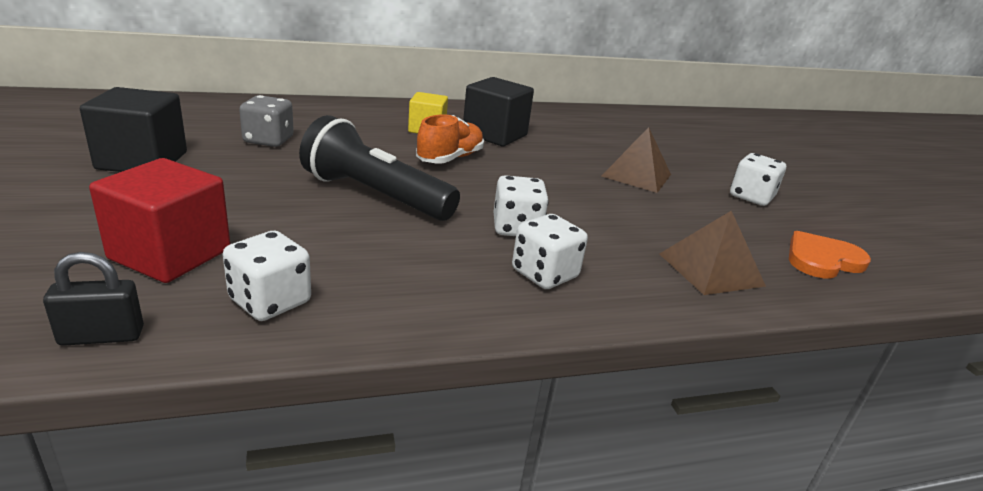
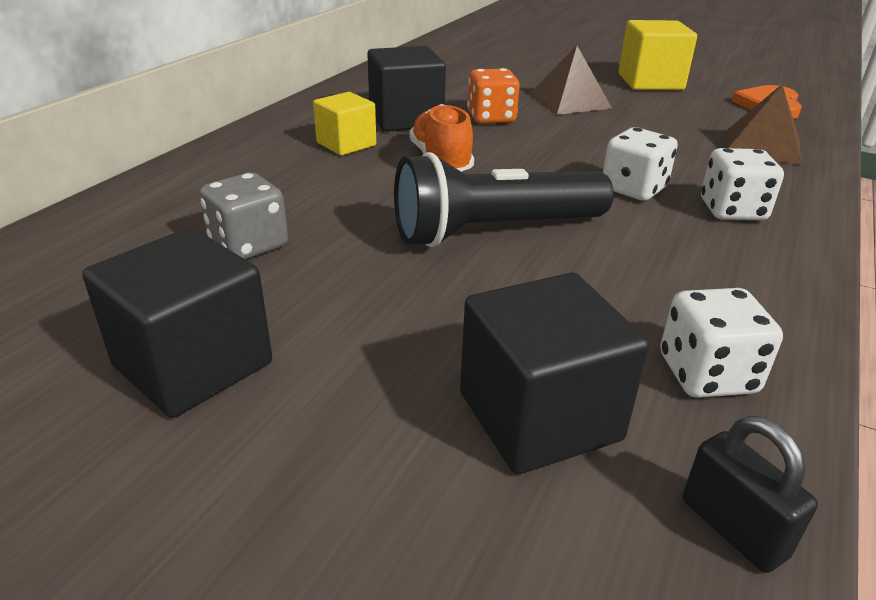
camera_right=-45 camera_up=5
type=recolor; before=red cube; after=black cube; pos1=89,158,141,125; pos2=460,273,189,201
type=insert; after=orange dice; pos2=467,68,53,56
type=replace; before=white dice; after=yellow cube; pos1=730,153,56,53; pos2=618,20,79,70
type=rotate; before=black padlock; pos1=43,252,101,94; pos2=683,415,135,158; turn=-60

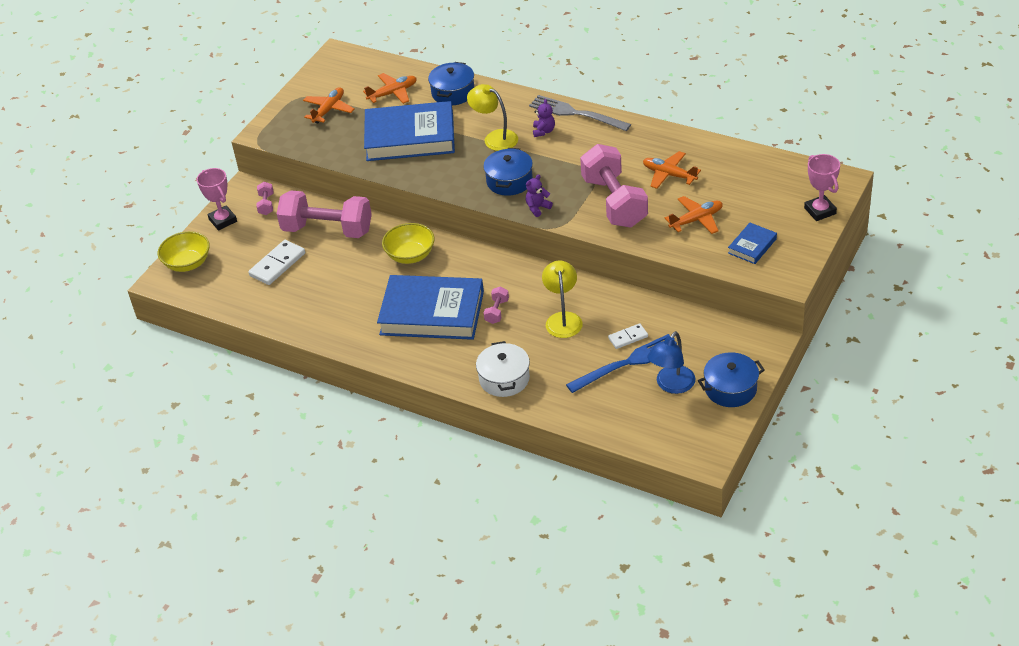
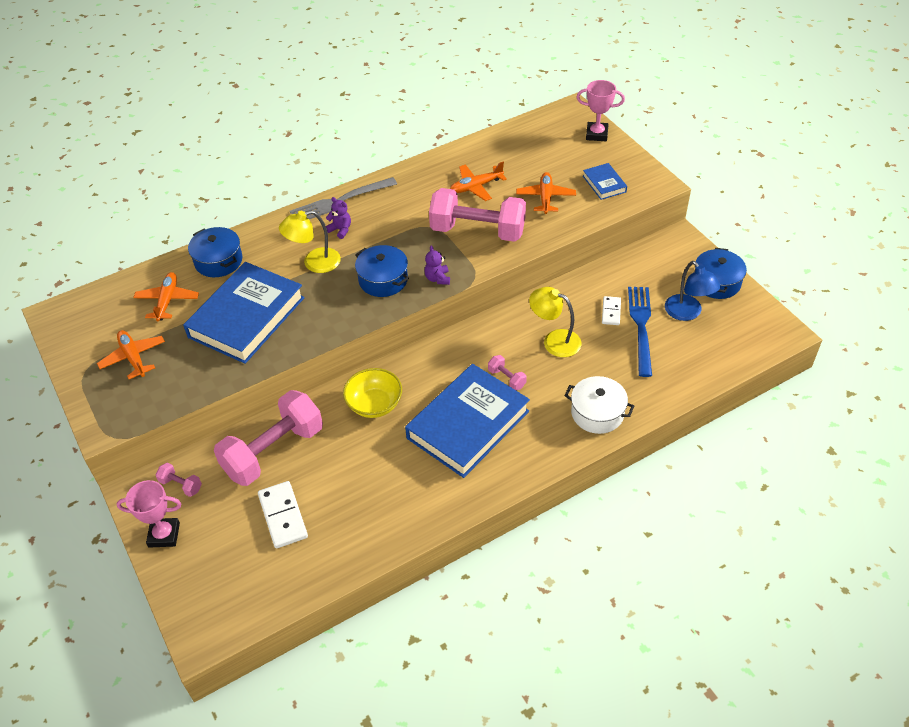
camera_right=-60 camera_up=5
type=delete; before=yellow bowl; pos1=158,231,52,41

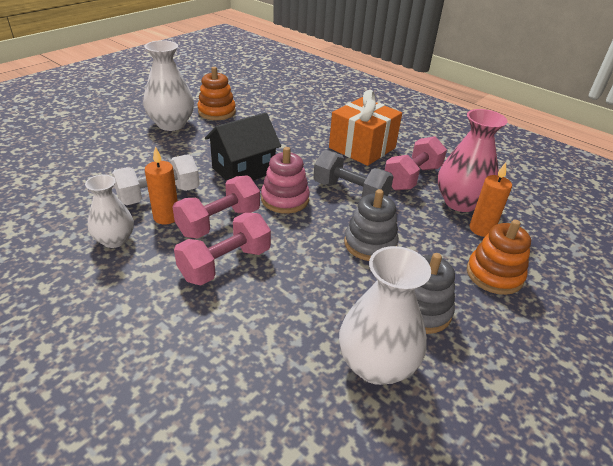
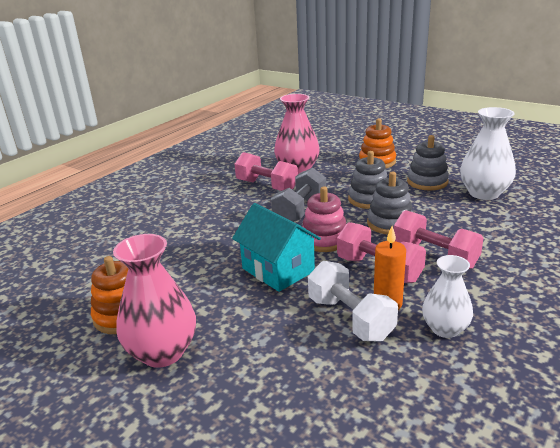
camera_right=-90 camera_up=-10
type=recolor; before=white vase; after=pink vase; pos1=143,40,51,91; pos2=113,234,83,134
type=recolor; before=black house; after=turquoise house; pos1=205,113,76,68; pos2=232,203,89,89
type=insert; after=grey stacking toy; pos2=367,171,46,64
type=delete; before=orange gift; pos1=329,90,73,76
type=delete; before=orange candle; pos1=469,162,43,75

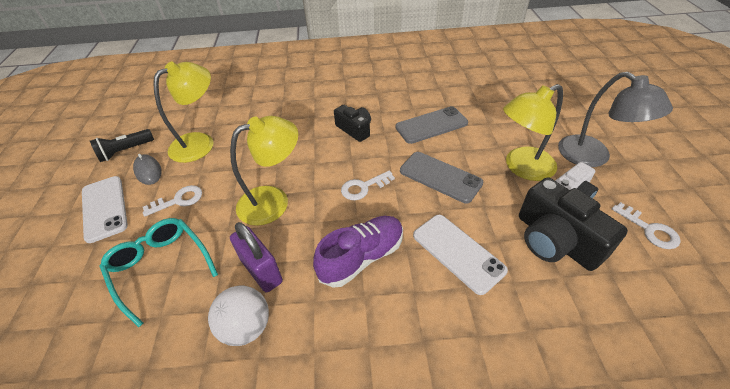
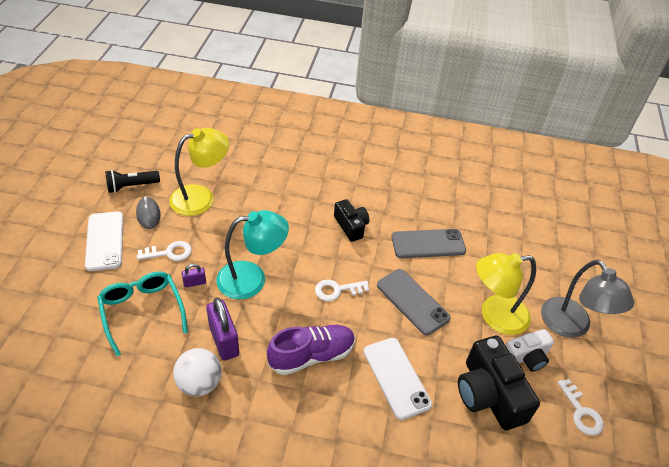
camera_right=10 camera_up=0
type=insert; after=purple padlock; pos2=182,264,24,23
type=recolor; before=yellow lamp; after=turquoise lamp; pos1=230,116,68,110; pos2=216,210,73,89

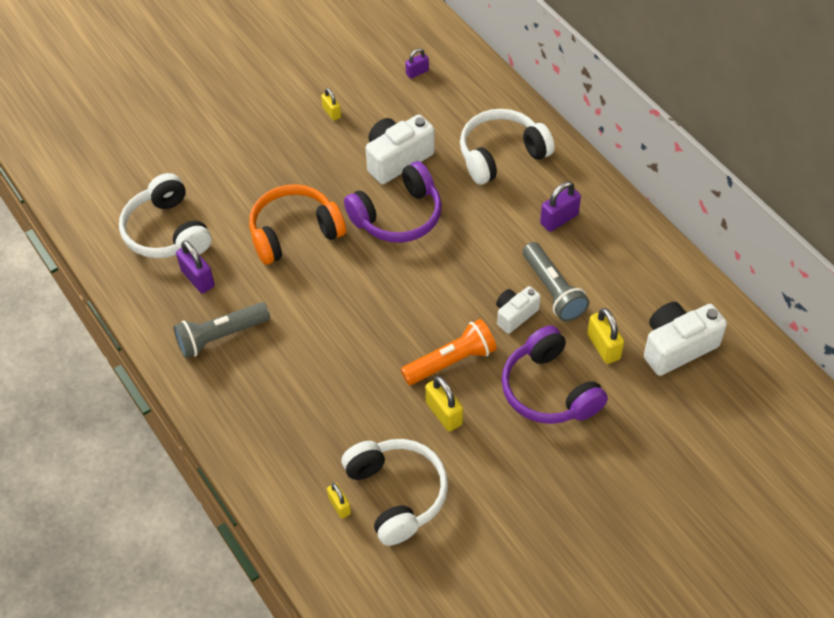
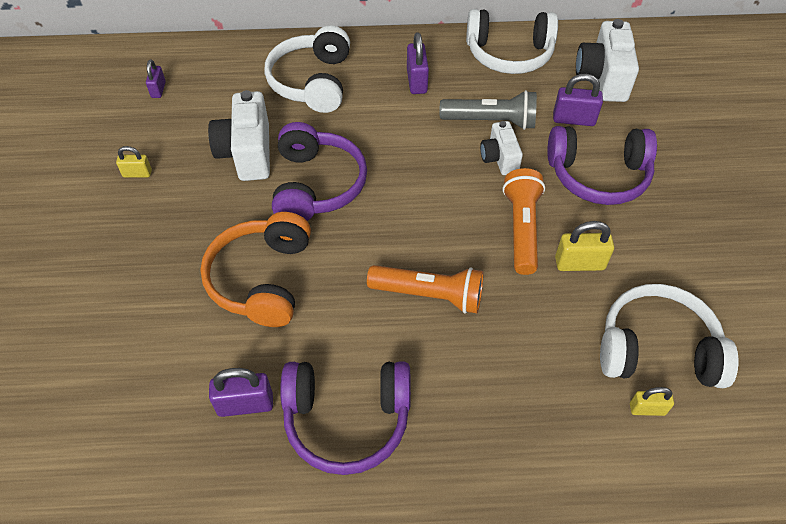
camera_right=-60 camera_up=0
type=replace; before=grey flashlight; after=purple headphones; pos1=173,302,97,56; pos2=280,361,131,114
type=insert; after=orange flashlight; pos2=367,265,117,49
type=move; before=white headphones; pos1=119,173,93,85; pos2=466,9,92,65
type=recolor; before=yellow padlock; after=purple padlock; pos1=587,308,37,56; pos2=553,74,50,52

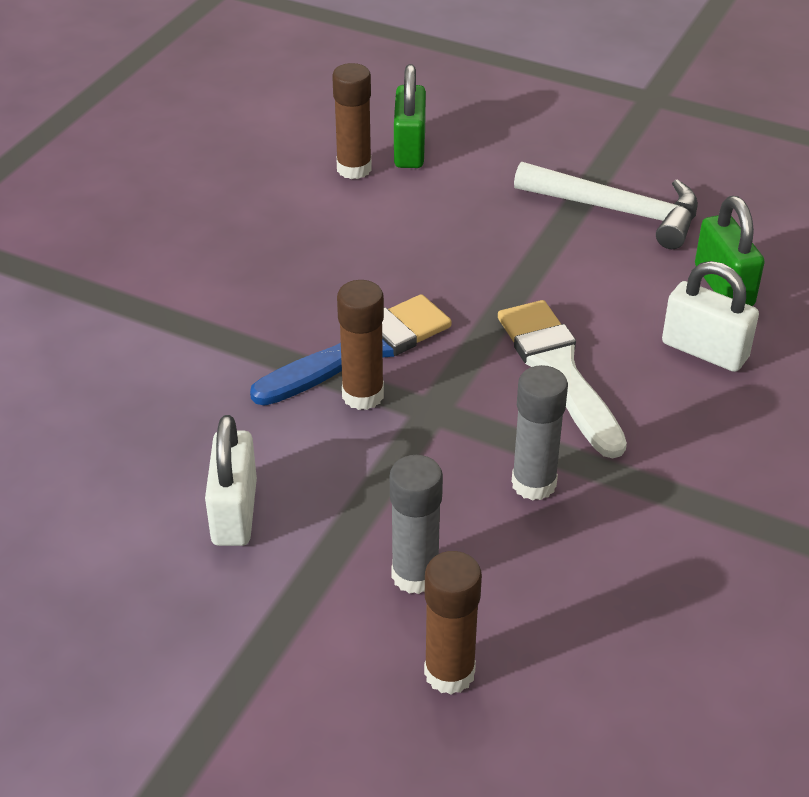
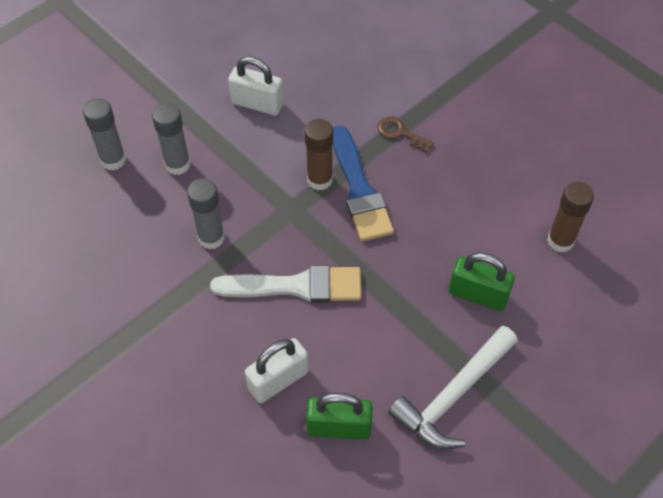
camera_right=110 camera_up=15
type=recolor; before=brown glue stick; after=grey glue stick; pos1=424,551,58,143; pos2=83,98,43,72
type=insert; after=brown key; pos2=378,116,56,37
type=move; before=green padlock; pos1=394,64,32,104; pos2=449,253,66,58

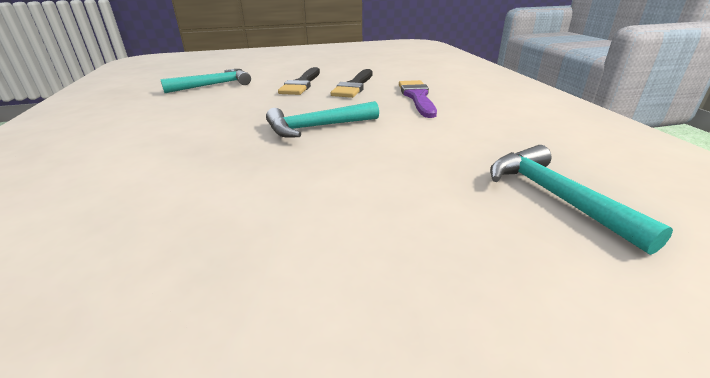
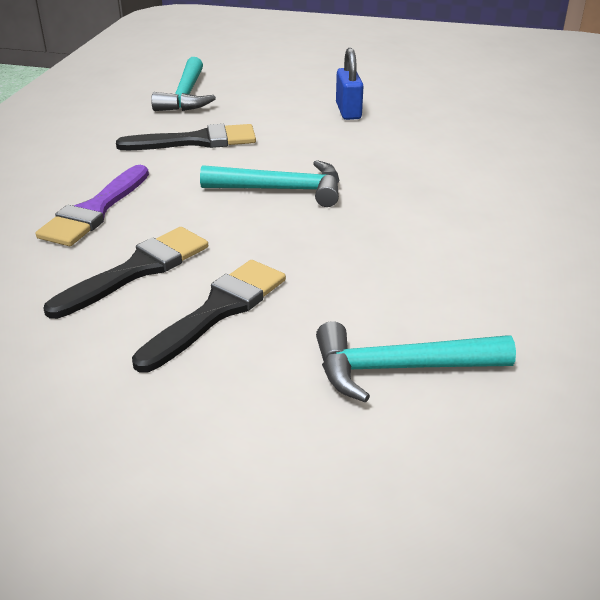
camera_right=-155 camera_up=5
type=insert; after=black brush; pos2=116,124,140,26
type=insert; after=blue padlock; pos2=336,48,27,72

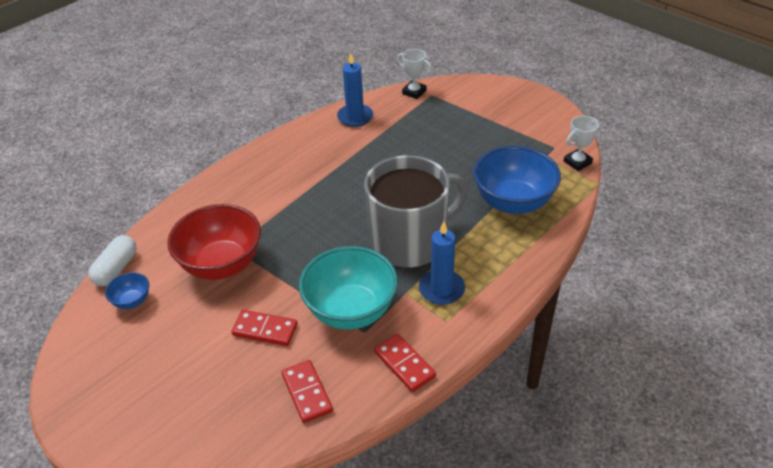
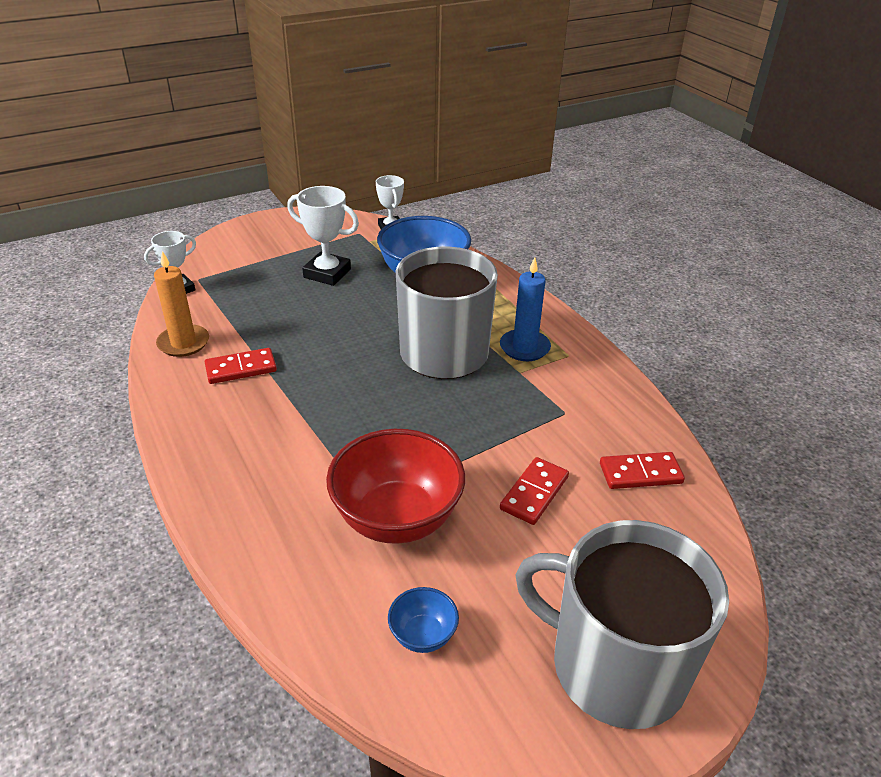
camera_right=-75 camera_up=-5
type=recolor; before=blue candle; after=orange candle; pos1=337,53,36,74; pos2=154,251,55,106
type=move; before=red domino; pos1=374,334,62,58; pos2=205,348,72,36
type=insert; after=white trophy; pos2=287,186,72,100
type=insert; after=grey mug; pos2=515,520,214,209
type=delete; before=white capsule; pos1=88,235,49,51
type=delete; before=turquoise bowl; pos1=299,246,99,84

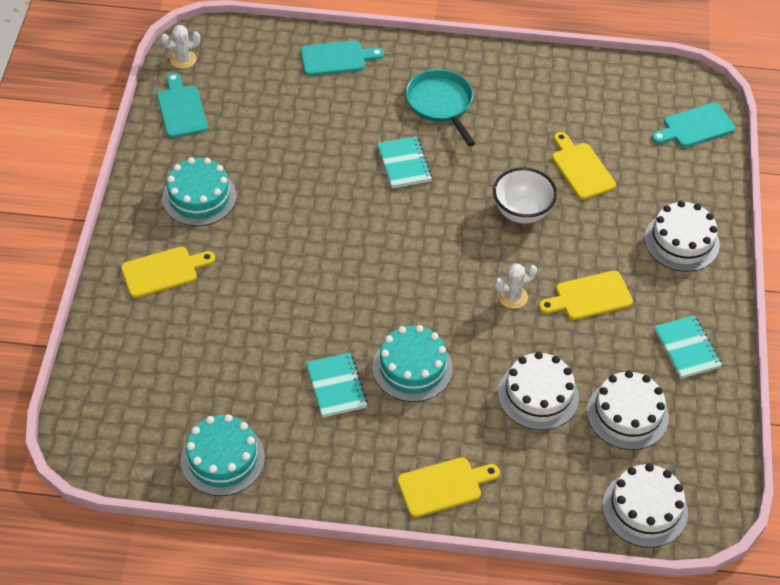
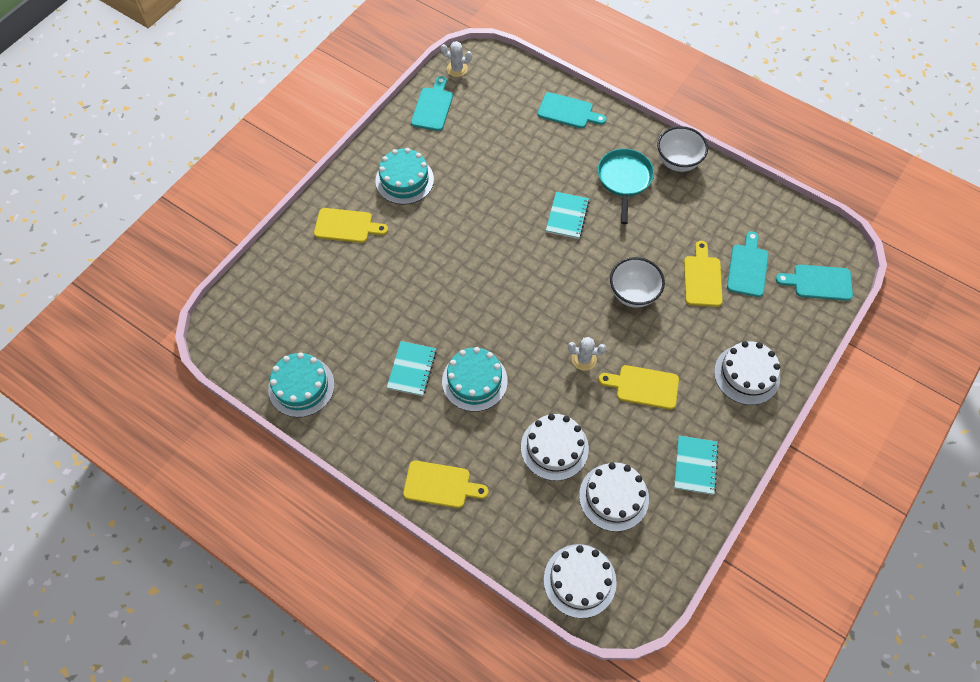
camera_right=30 camera_up=10
type=insert; after=white bowl; pos2=657,126,51,46
type=insert; after=turquoise cutting board; pos2=727,231,41,66

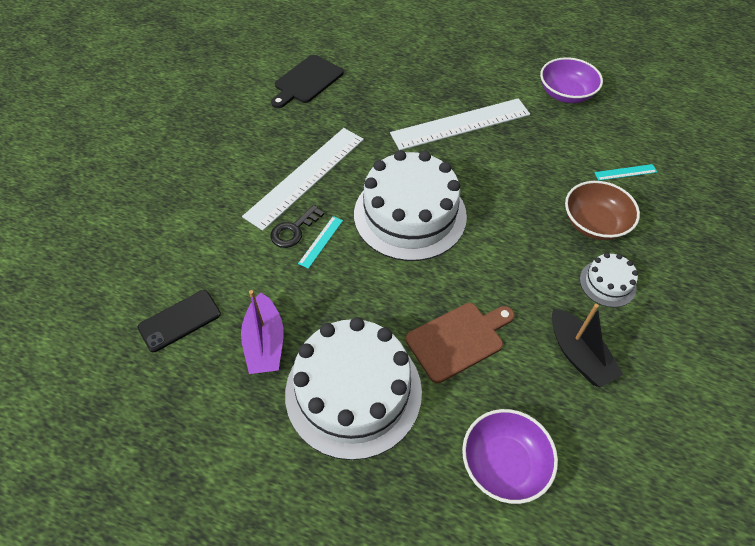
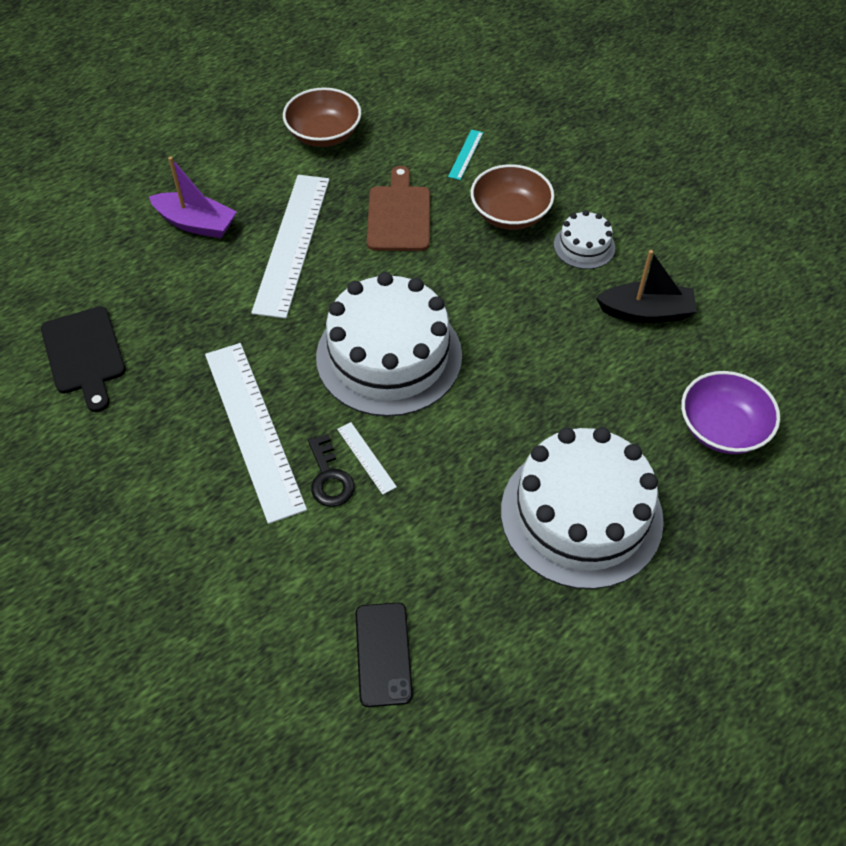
camera_right=-60 camera_up=0
type=move; before=purple boat; pos1=241,290,42,84; pos2=149,157,88,81
type=recolor; before=purple bowl; after=brown bowl; pos1=540,57,63,46; pos2=283,87,78,60
type=recolor; before=turquoise ruler; after=white ruler; pos1=298,216,45,53; pos2=337,422,60,73
type=move; before=brown cutting board; pos1=406,303,108,80; pos2=367,166,63,85

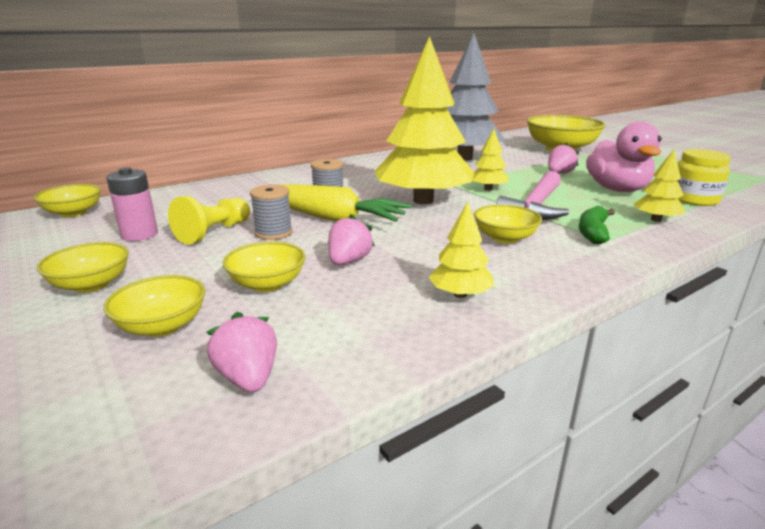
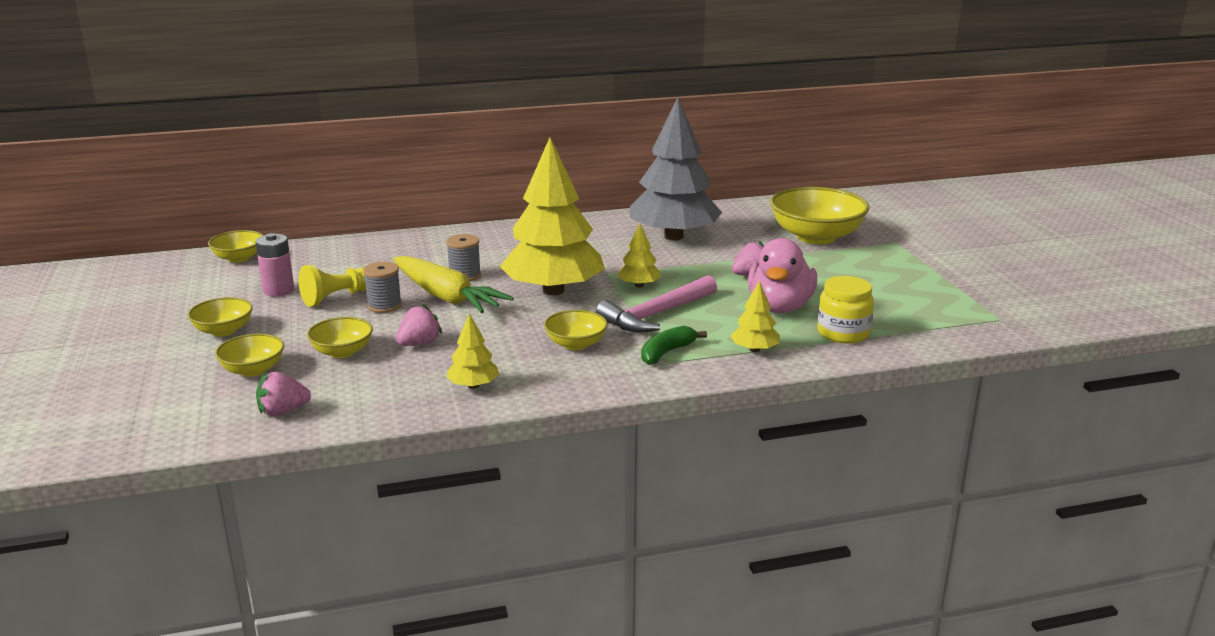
camera_right=20 camera_up=0
type=rotate; before=pink strawberry; pos1=206,312,71,80; pos2=256,372,55,44; turn=-105

